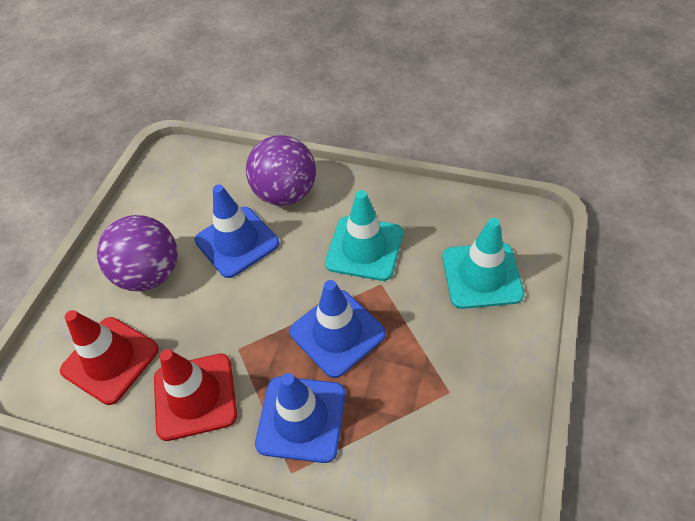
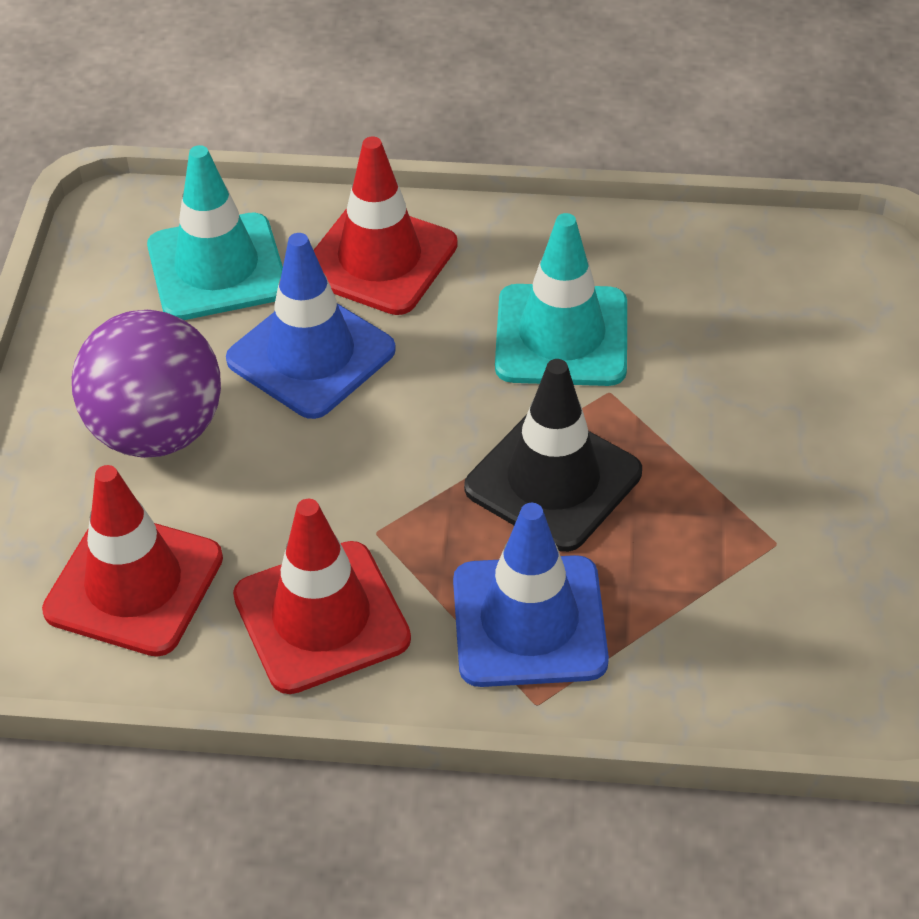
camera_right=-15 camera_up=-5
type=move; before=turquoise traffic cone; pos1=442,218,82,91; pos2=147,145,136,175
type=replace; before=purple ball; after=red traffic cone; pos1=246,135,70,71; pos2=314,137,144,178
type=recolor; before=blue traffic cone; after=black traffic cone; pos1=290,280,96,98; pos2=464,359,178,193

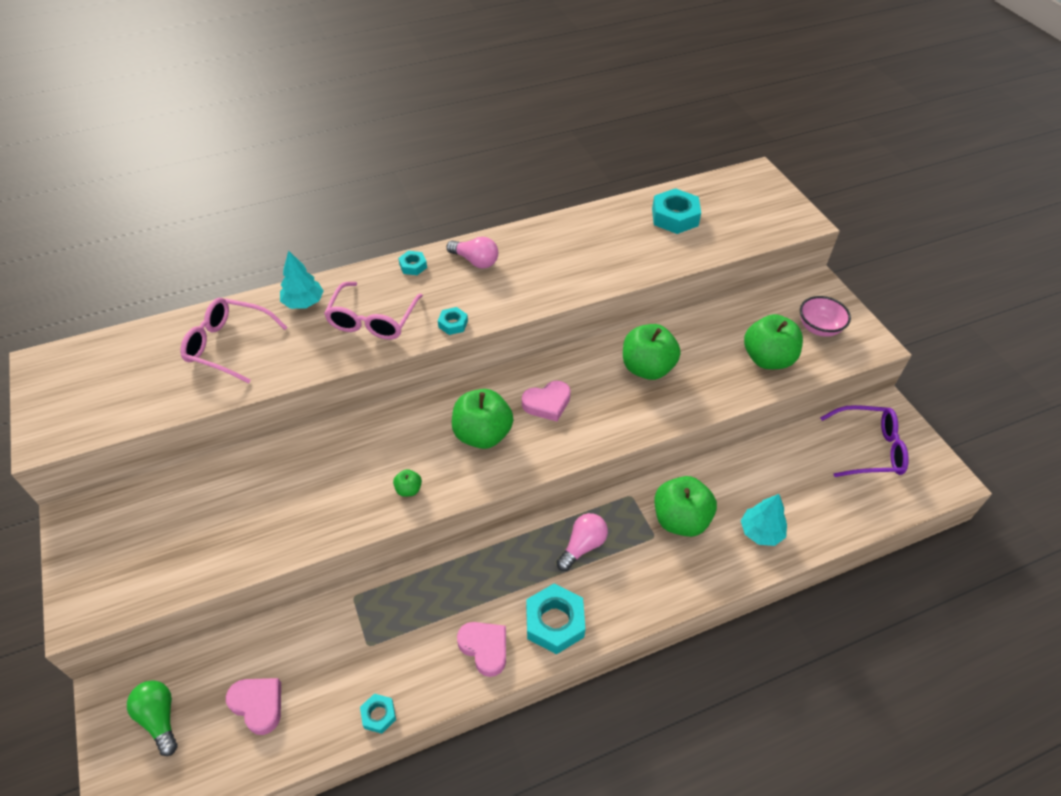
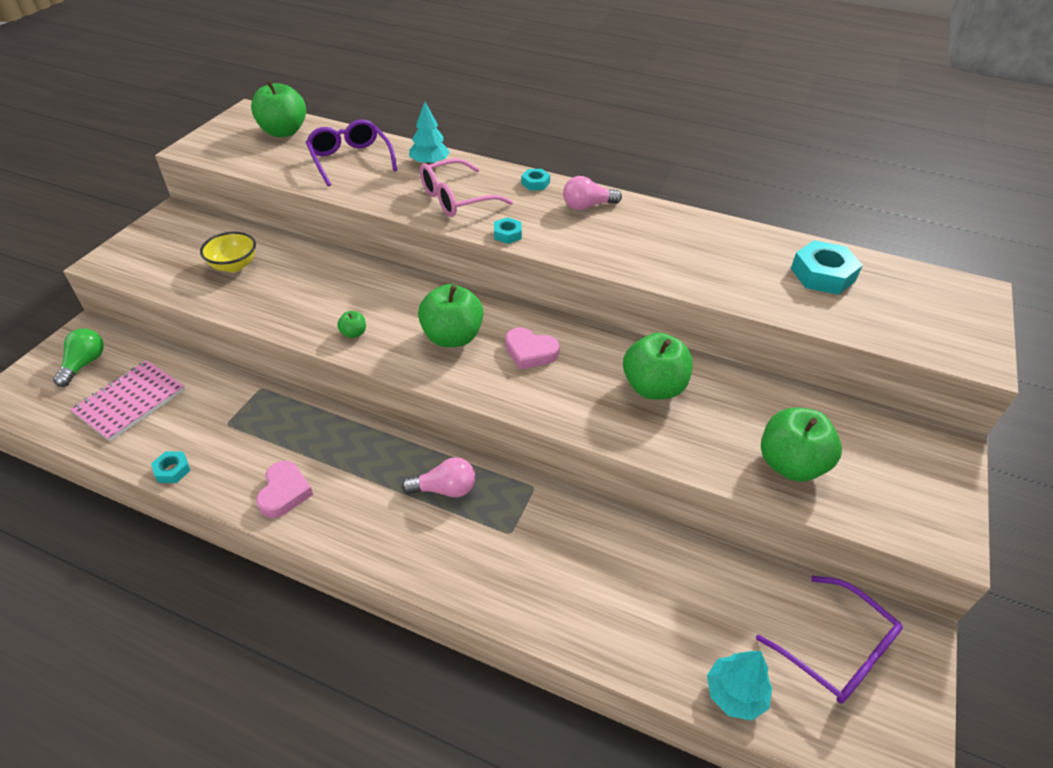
camera_right=45 camera_up=-5
type=replace; before=pink heart; after=pink notebook; pos1=226,678,55,57; pos2=70,360,115,82
type=insert; after=yellow bowl; pos2=200,232,56,40
type=move; before=green apple; pos1=654,476,63,61; pos2=251,80,55,57
type=recolor; before=pink glasses; after=purple glasses; pos1=181,298,107,85; pos2=306,119,91,67
type=rotate; before=pink light bulb; pos1=446,237,52,32; pos2=563,176,59,34; turn=90
type=move; before=turquoise tree; pos1=741,494,46,52; pos2=707,651,65,69
type=delete; before=turquoise nut; pos1=526,584,59,70
type=delete; before=pink bowl; pos1=800,296,51,41

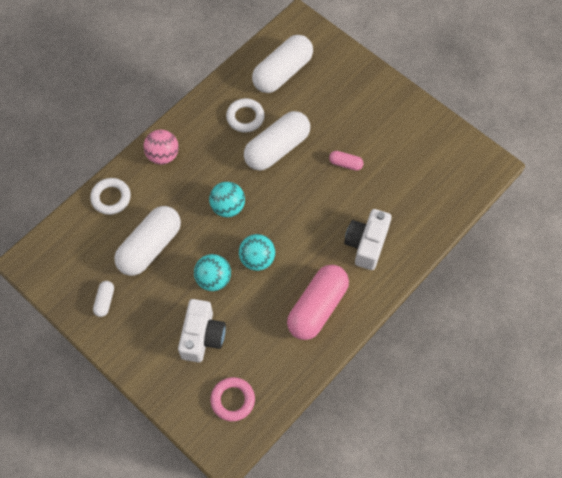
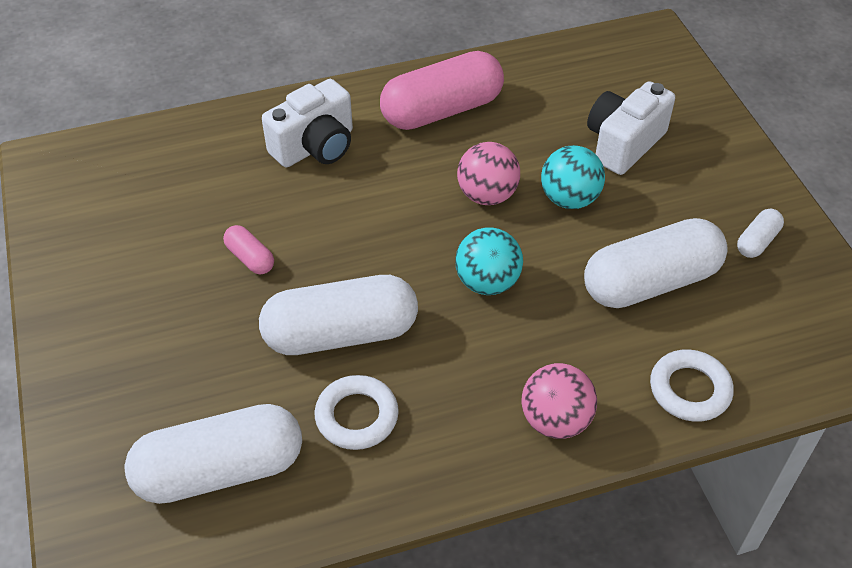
camera_right=-150 camera_up=-15
type=recolor; before=turquoise ball; after=pink ball; pos1=239,234,36,37; pos2=457,142,63,63
type=delete; before=pink ring; pos1=211,377,44,44

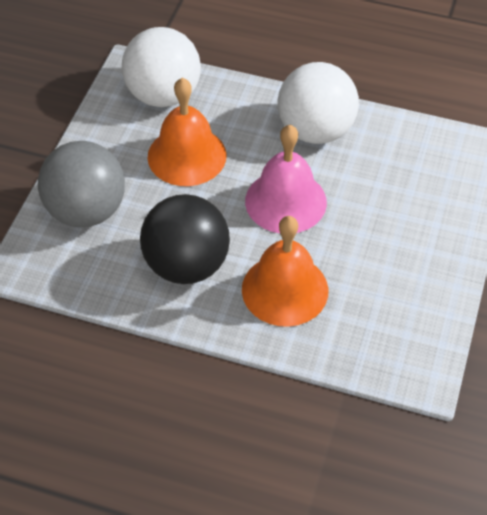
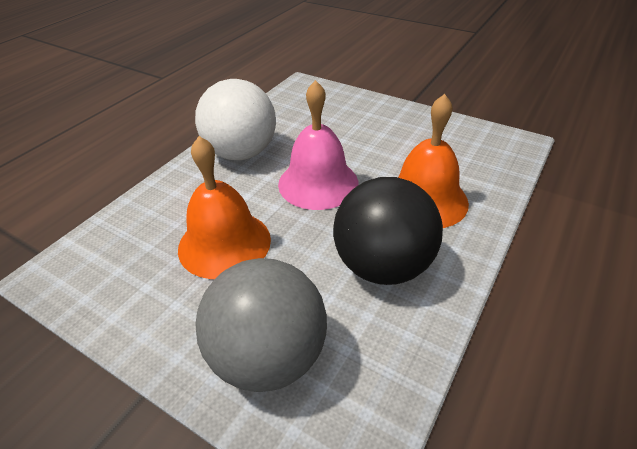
camera_right=-75 camera_up=-10
type=delete; before=white ball; pos1=122,27,79,80

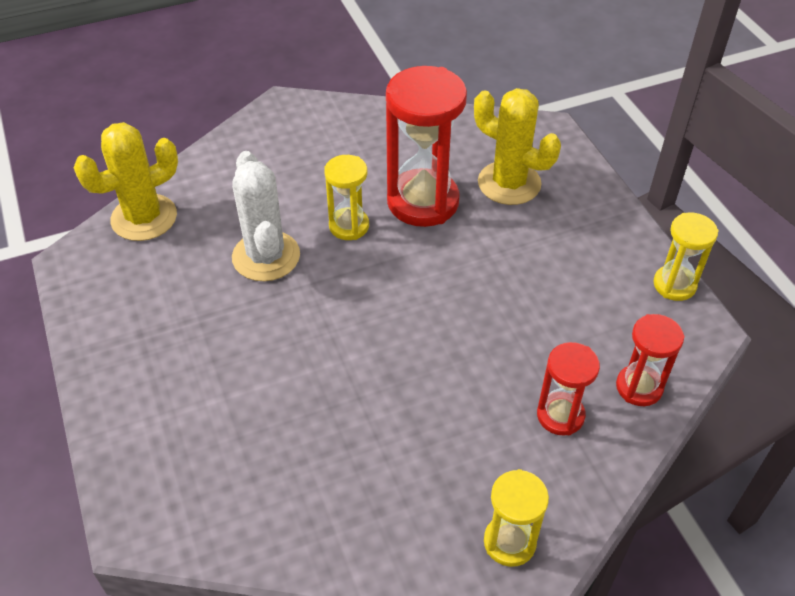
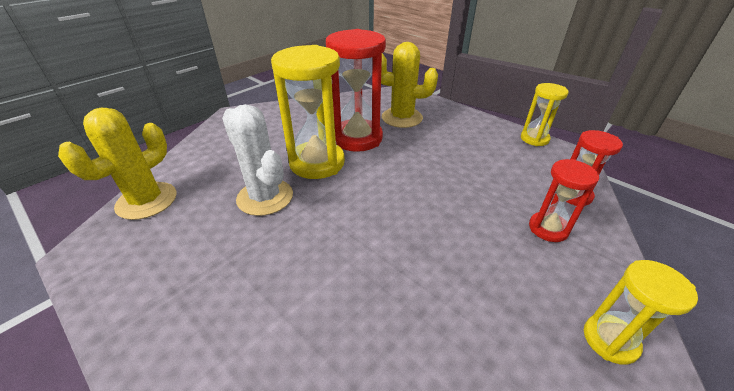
camera_right=-25 camera_up=-10
type=resize; before=yellow hourglass; pos1=324,155,45,85; pos2=271,45,74,134; scale=1.83

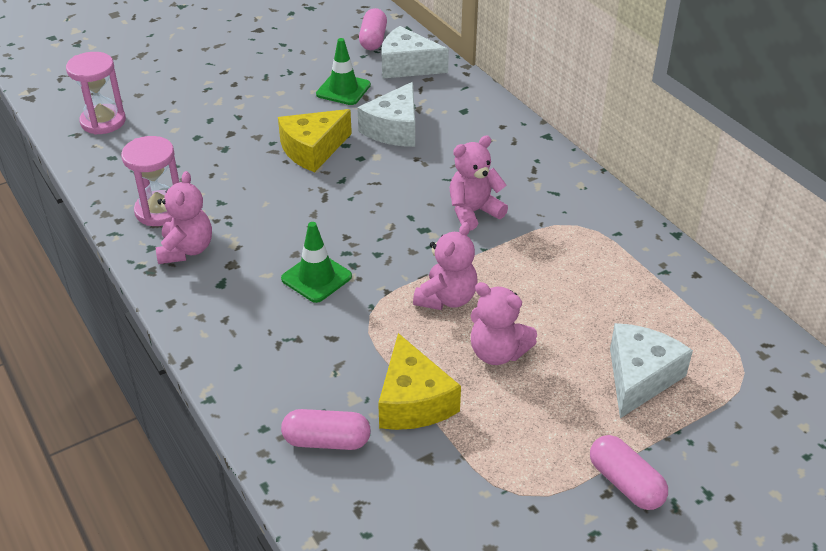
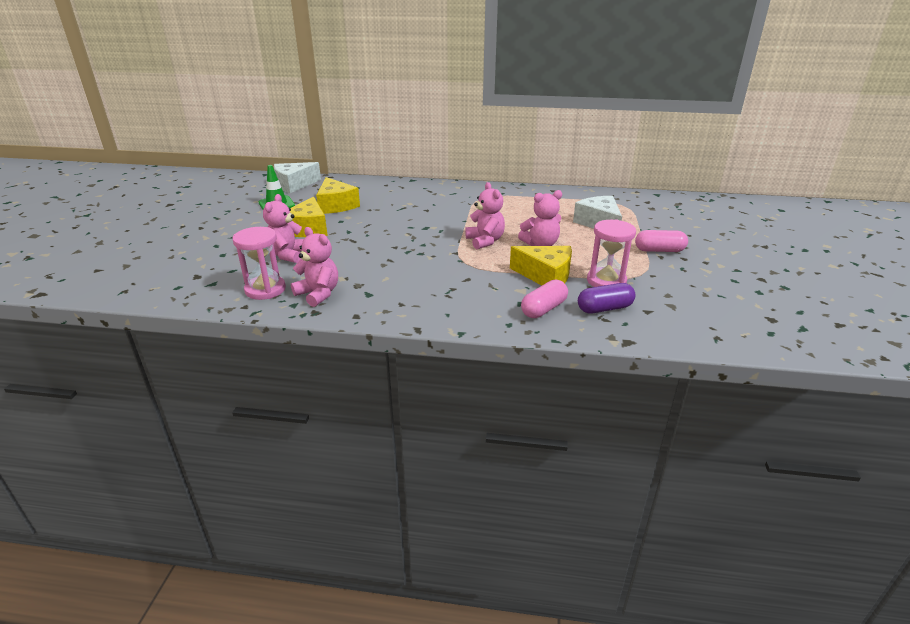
camera_right=-50 camera_up=-10
type=move; before=pink teddy bear; pos1=450,135,58,95; pos2=263,194,41,69
type=recolor; before=white cheese; after=yellow cheese; pos1=357,82,58,65; pos2=316,177,44,37
type=insert; after=purple capsule; pos2=578,283,58,30
type=move; before=pink hourglass; pos1=66,52,60,83; pos2=587,219,49,68
type=delete; before=green traffic cone; pos1=281,222,71,81
type=delete; before=pink capsule; pos1=359,8,28,42

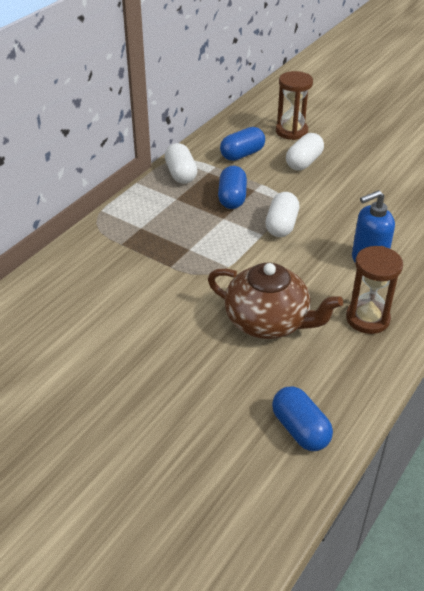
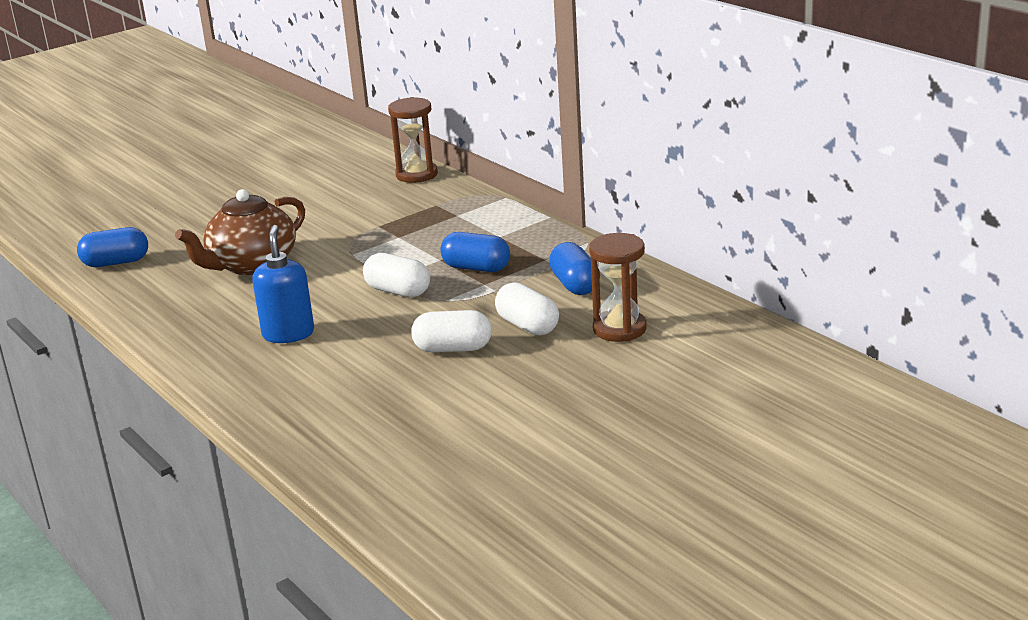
camera_right=110 camera_up=-15
type=move; before=brown hourglass; pos1=346,246,57,88; pos2=388,97,50,86
type=move; before=white capsule; pos1=165,143,33,41; pos2=411,310,81,42

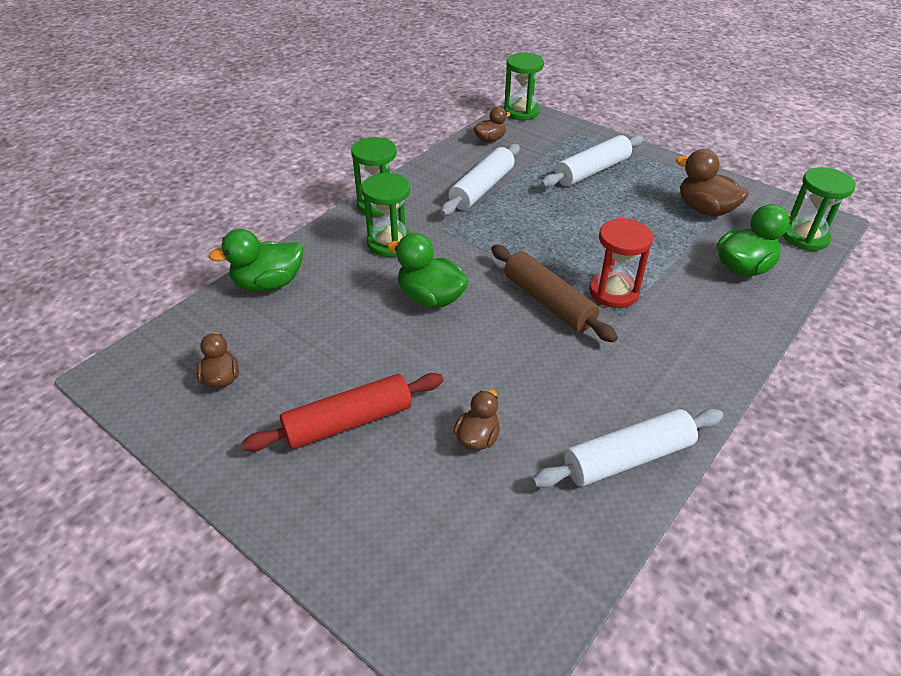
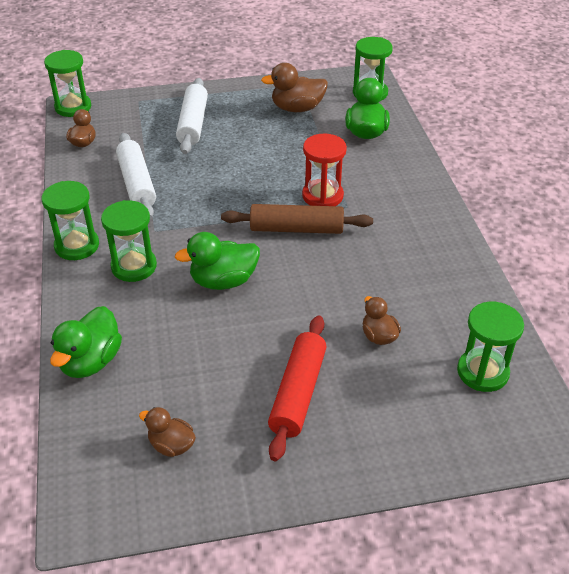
camera_right=-50 camera_up=0
type=insert; after=green hourglass; pos2=457,302,67,90
type=delete; before=white rolling pin; pos1=532,409,192,79

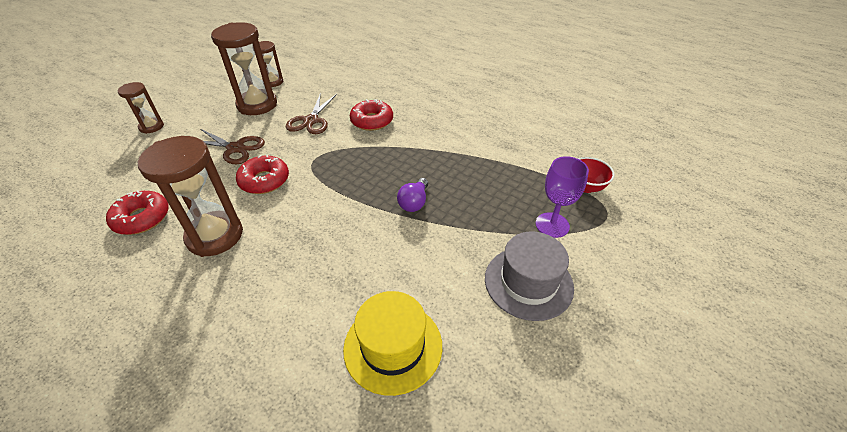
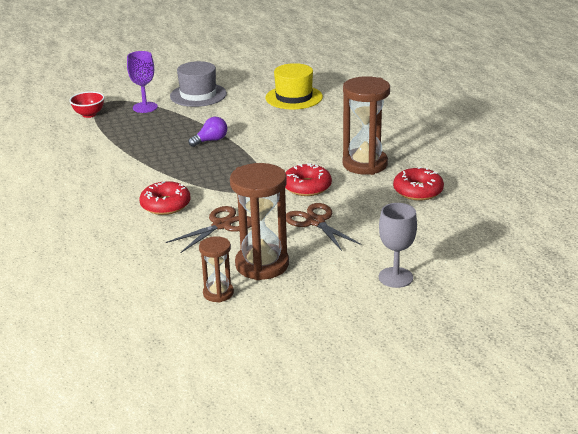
camera_right=-145 camera_up=-15
type=replace; before=brown hourglass; after=grey goblet; pos1=118,82,46,52; pos2=379,203,38,85

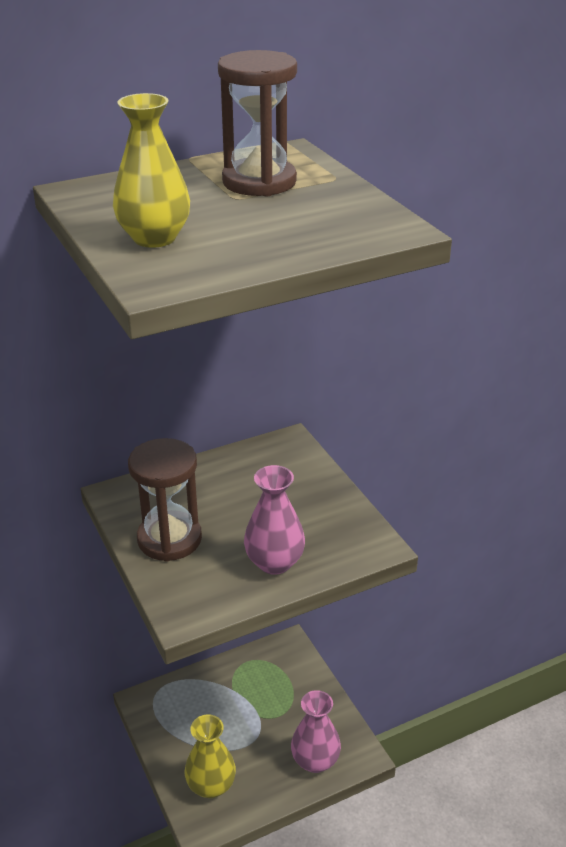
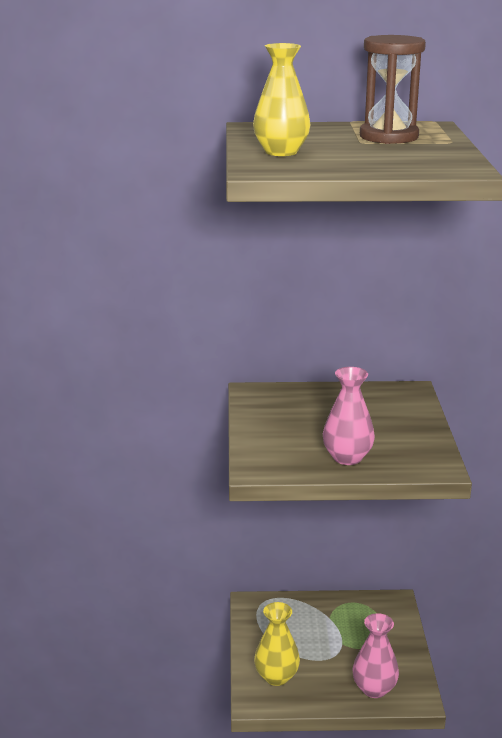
camera_right=25 camera_up=-10
type=delete; before=brown hourglass; pos1=128,438,74,124

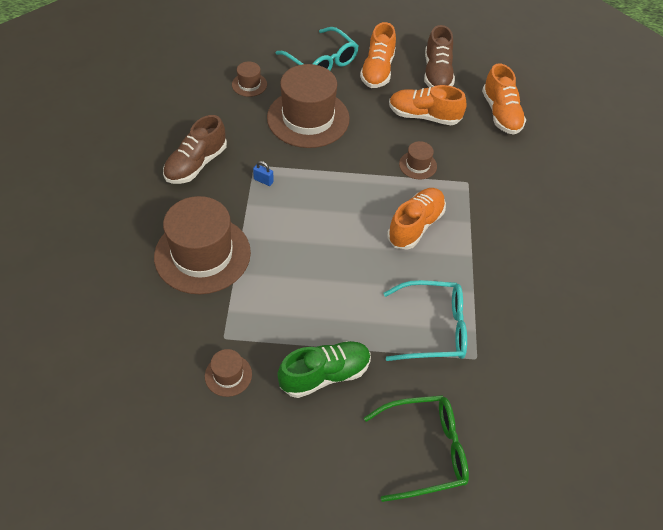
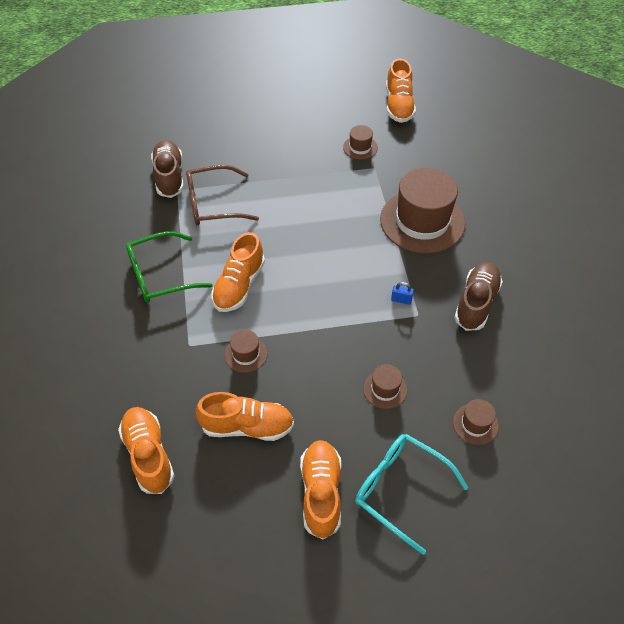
camera_right=170 camera_up=0
type=move; before=green glasses; pos1=364,395,105,107; pos2=126,231,87,72
type=move; before=brown shoe; pos1=424,25,31,62; pos2=151,140,33,58
type=recolor; before=turquoise glasses; after=brown glasses; pos1=383,280,84,81; pos2=186,165,73,61
type=resize; before=brown hat; pos1=267,64,83,84; pos2=363,364,44,45; scale=0.44
type=insert; after=orange shoe; pos2=386,59,30,64
type=delete; before=green shoe; pos1=277,341,94,57

